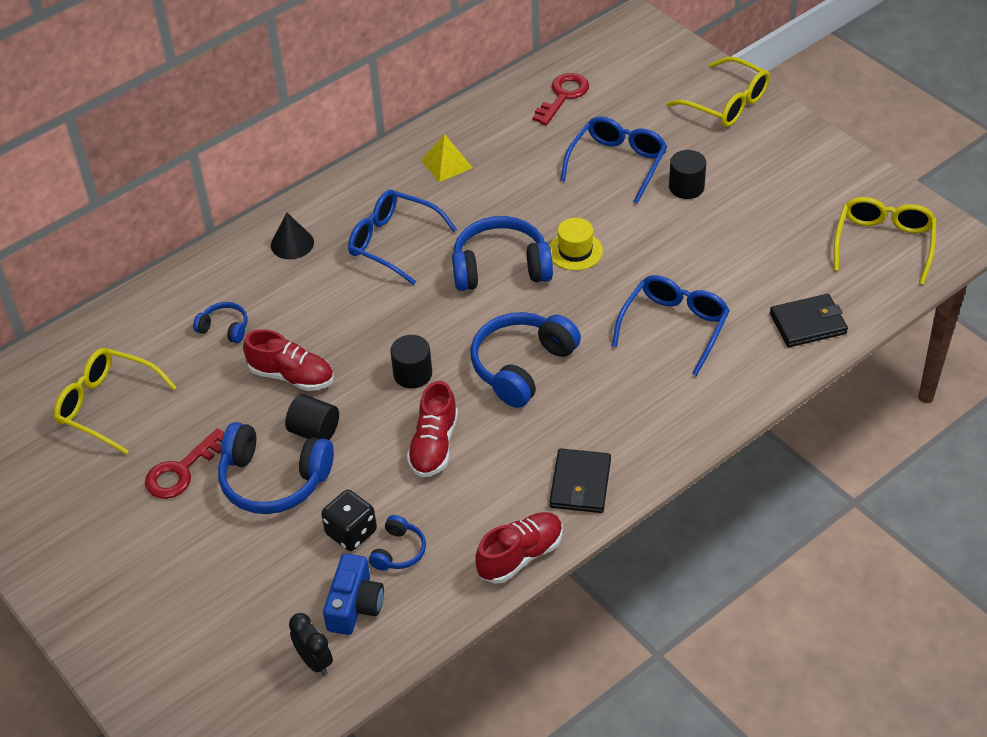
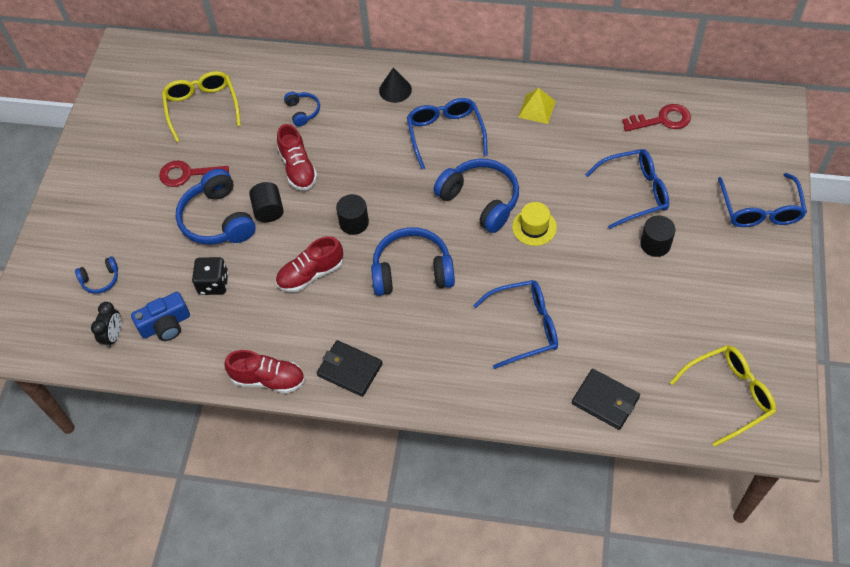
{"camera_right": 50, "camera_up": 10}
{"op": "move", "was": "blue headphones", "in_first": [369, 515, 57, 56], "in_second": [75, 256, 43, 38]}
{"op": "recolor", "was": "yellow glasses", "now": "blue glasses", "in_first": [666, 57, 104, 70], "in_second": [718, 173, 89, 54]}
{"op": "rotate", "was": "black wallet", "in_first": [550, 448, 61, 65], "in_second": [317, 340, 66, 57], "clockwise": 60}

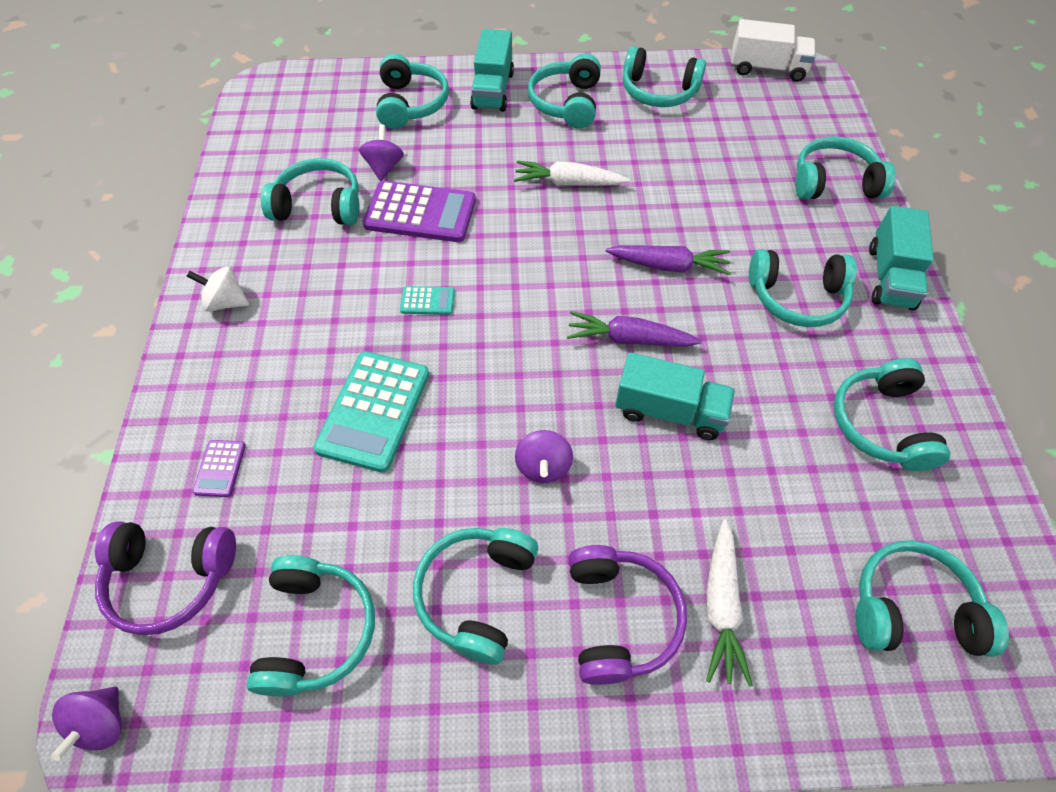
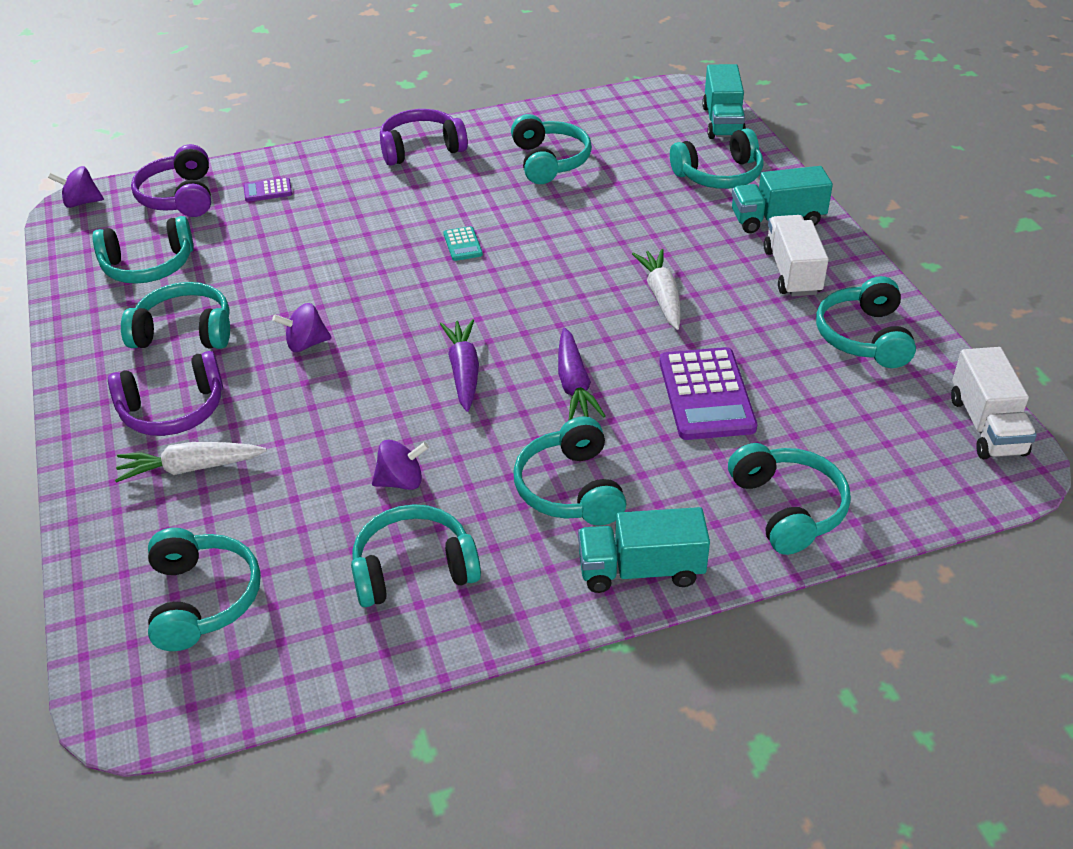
{"camera_right": 75, "camera_up": -15}
{"op": "delete", "was": "turquoise calculator", "in_first": [314, 351, 115, 122]}
{"op": "move", "was": "purple spinning top", "in_first": [359, 124, 45, 57], "in_second": [372, 440, 57, 50]}
{"op": "move", "was": "purple calculator", "in_first": [363, 181, 113, 61], "in_second": [659, 347, 98, 93]}
{"op": "move", "was": "turquoise truck", "in_first": [615, 352, 120, 88], "in_second": [702, 64, 44, 75]}
{"op": "replace", "was": "white spinning top", "now": "purple headphones", "in_first": [187, 267, 62, 45], "in_second": [380, 109, 88, 57]}
{"op": "replace", "was": "turquoise headphones", "now": "white truck", "in_first": [528, 53, 73, 76], "in_second": [764, 215, 65, 81]}

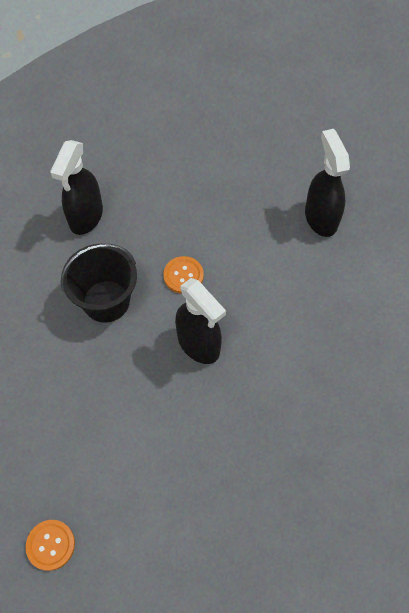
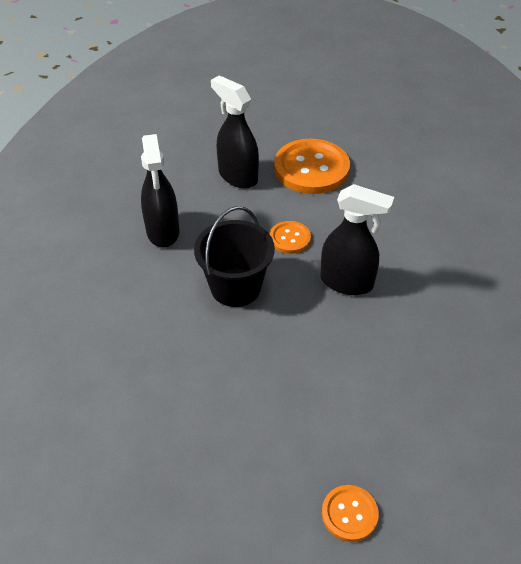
{"camera_right": -30, "camera_up": -15}
{"op": "insert", "now": "orange button", "in_second": [274, 139, 76, 55]}
{"op": "move", "was": "black spray bottle", "in_first": [305, 129, 45, 108], "in_second": [211, 75, 48, 113]}

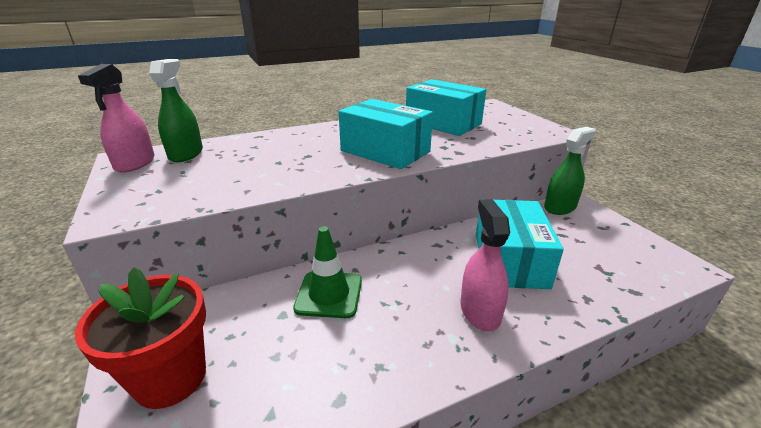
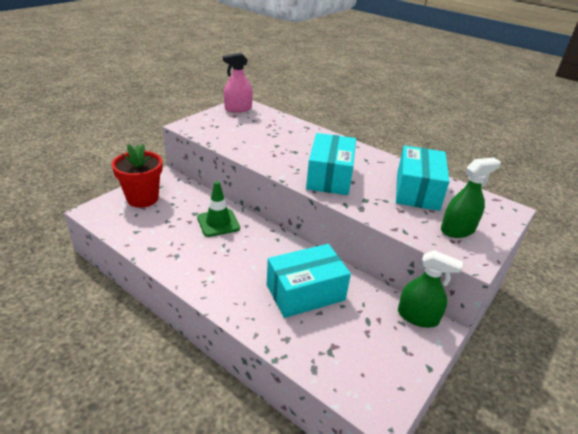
{"camera_right": 60, "camera_up": 5}
{"op": "delete", "was": "pink spray bottle", "in_first": [461, 199, 49, 133]}
{"op": "move", "was": "green spray bottle", "in_first": [149, 59, 54, 103], "in_second": [441, 158, 60, 80]}

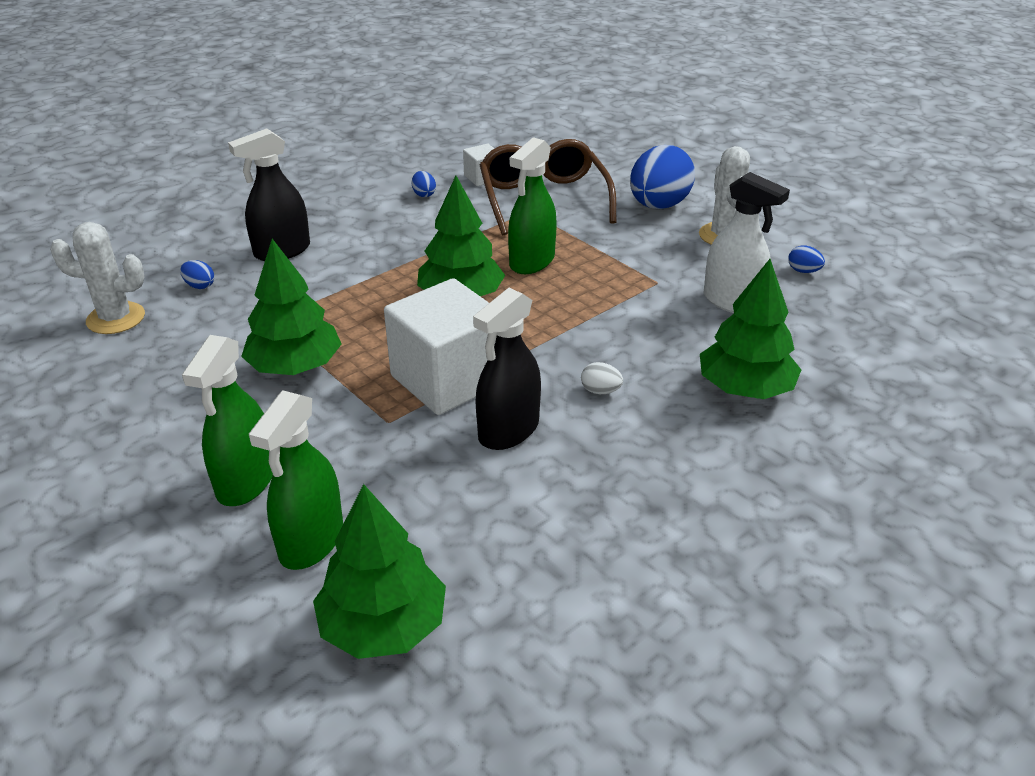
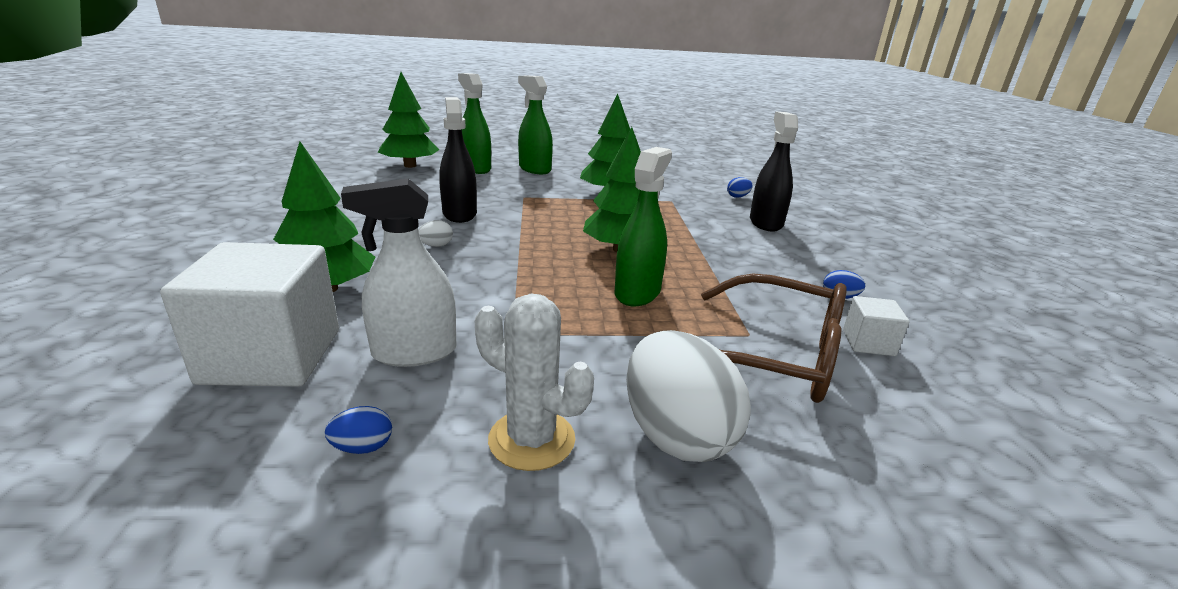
{"camera_right": 125, "camera_up": -10}
{"op": "delete", "was": "white cactus", "in_first": [50, 222, 95, 112]}
{"op": "move", "was": "white cube", "in_first": [384, 278, 112, 137], "in_second": [160, 242, 179, 145]}
{"op": "recolor", "was": "blue egg", "now": "white egg", "in_first": [630, 145, 65, 64], "in_second": [626, 330, 125, 132]}
{"op": "rotate", "was": "green spray bottle", "in_first": [508, 137, 49, 137], "in_second": [615, 147, 57, 159], "clockwise": 45}

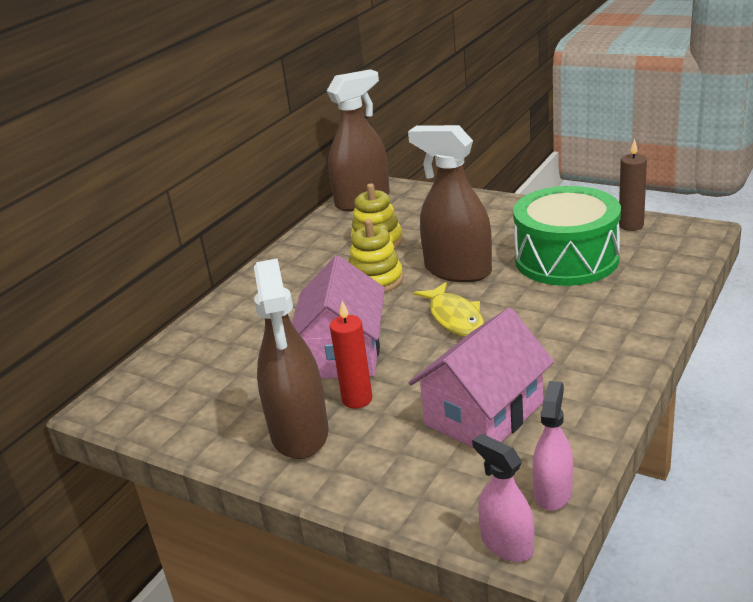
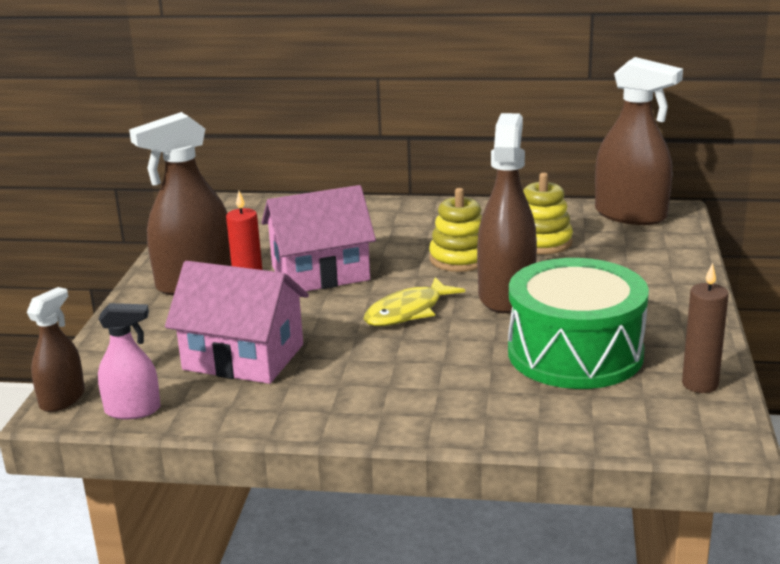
{"camera_right": 65, "camera_up": -5}
{"op": "recolor", "was": "pink spray bottle", "now": "brown spray bottle", "in_first": [472, 433, 62, 129], "in_second": [27, 287, 58, 125]}

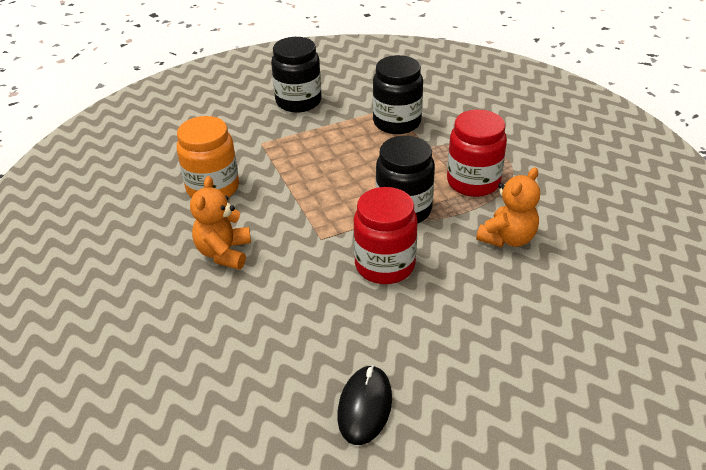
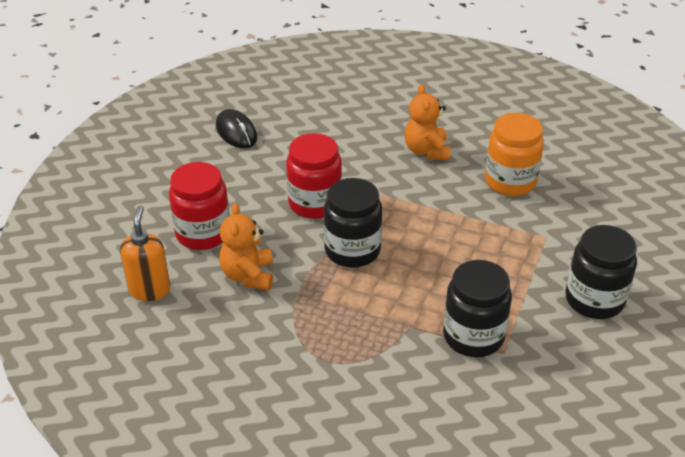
{"camera_right": 135, "camera_up": 0}
{"op": "insert", "now": "orange soap dispenser", "in_second": [120, 206, 50, 95]}
{"op": "move", "was": "red jar", "in_first": [447, 110, 60, 87], "in_second": [169, 162, 61, 88]}
{"op": "rotate", "was": "orange teddy bear", "in_first": [190, 176, 61, 93], "in_second": [405, 84, 46, 76], "clockwise": -150}

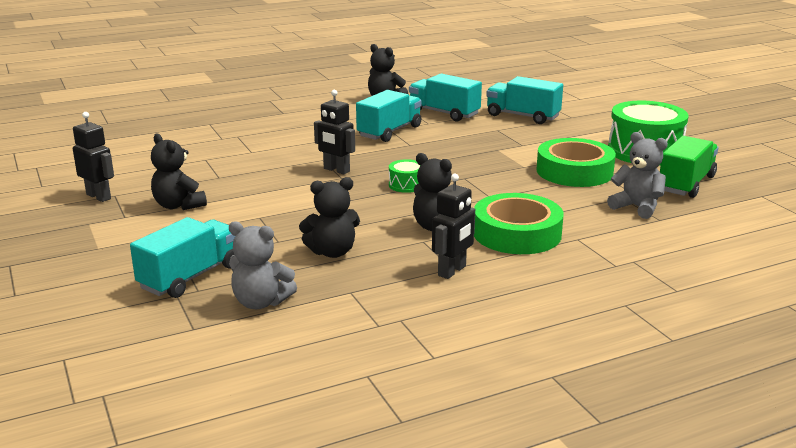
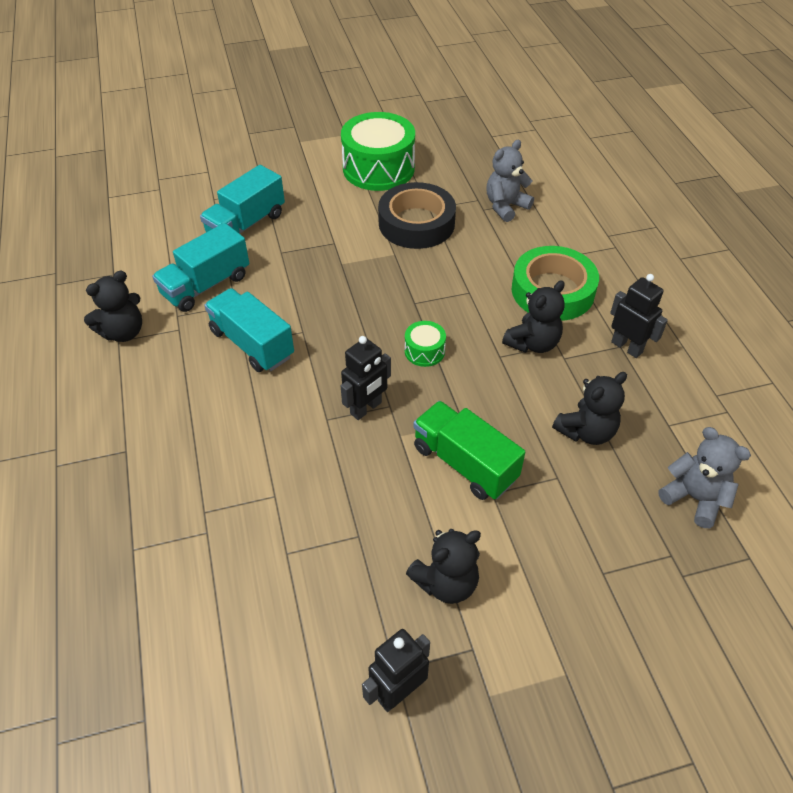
{"camera_right": -80, "camera_up": 25}
{"op": "delete", "was": "turquoise truck", "in_first": [130, 217, 105, 81]}
{"op": "move", "was": "green truck", "in_first": [660, 136, 58, 62], "in_second": [413, 401, 112, 99]}
{"op": "recolor", "was": "green tape", "now": "black tape", "in_first": [537, 138, 79, 49], "in_second": [378, 182, 78, 67]}
{"op": "rotate", "was": "grey teddy bear", "in_first": [229, 221, 68, 88], "in_second": [658, 427, 93, 101], "clockwise": -75}
{"op": "rotate", "was": "black teddy bear", "in_first": [299, 177, 61, 81], "in_second": [552, 372, 75, 73], "clockwise": 60}

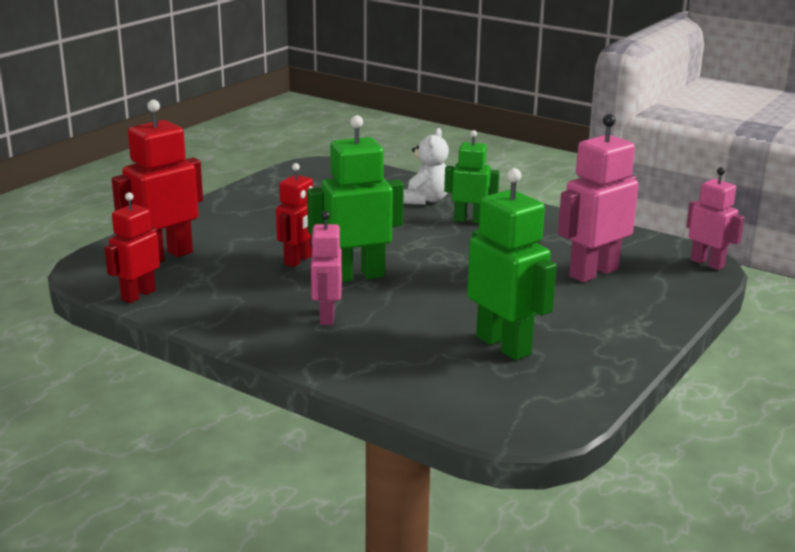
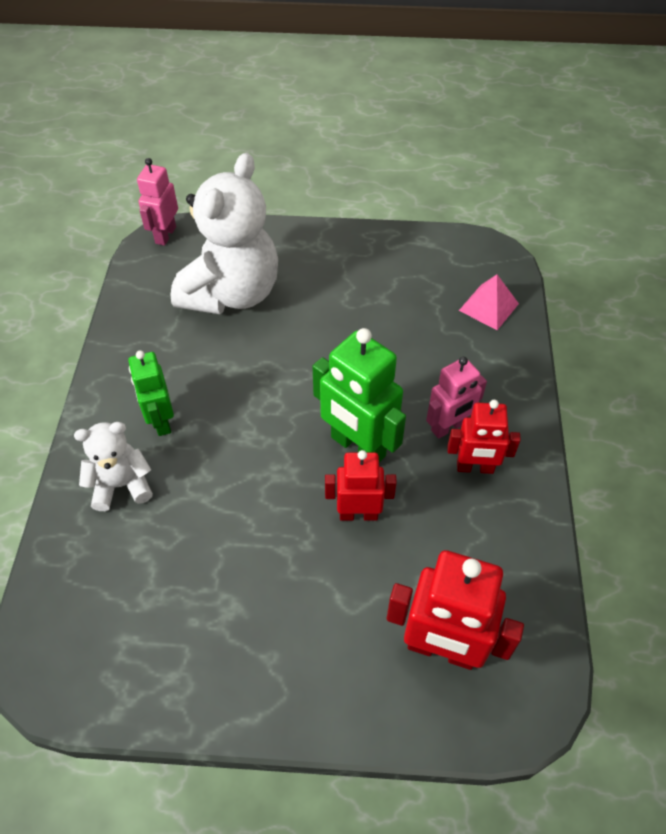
{"camera_right": -120, "camera_up": 30}
{"op": "delete", "was": "green robot", "in_first": [467, 168, 89, 192]}
{"op": "insert", "now": "pink pyramid", "in_second": [459, 274, 60, 56]}
{"op": "move", "was": "red robot", "in_first": [105, 192, 55, 111], "in_second": [447, 400, 74, 74]}
{"op": "replace", "was": "pink robot", "now": "white teddy bear", "in_first": [558, 114, 81, 169], "in_second": [170, 153, 108, 161]}

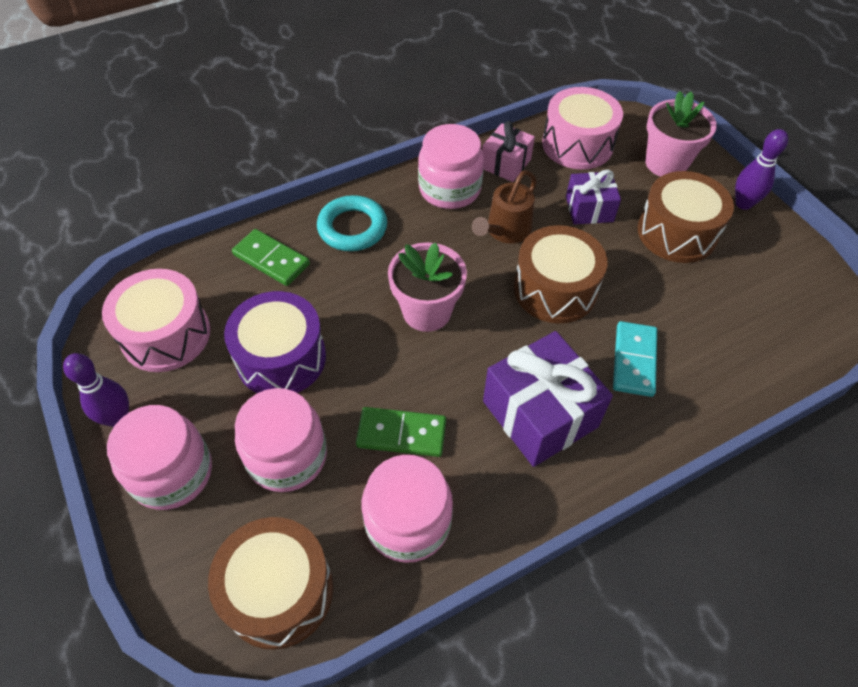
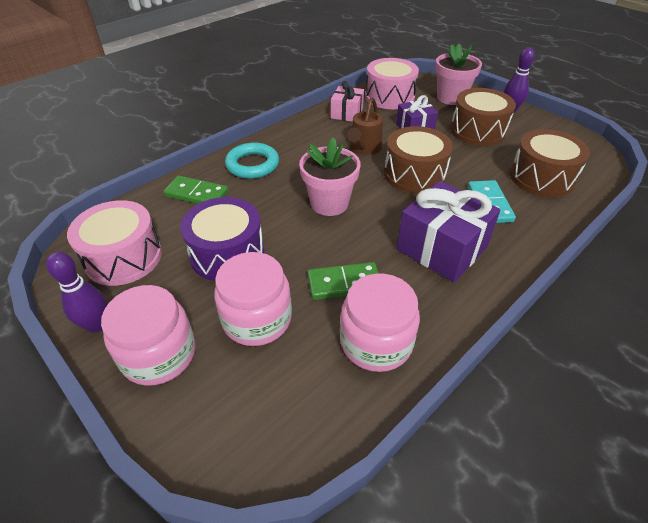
{"camera_right": -15, "camera_up": -10}
{"op": "delete", "was": "pink jar", "in_first": [418, 124, 66, 85]}
{"op": "move", "was": "brown drum", "in_first": [208, 517, 125, 133], "in_second": [510, 129, 80, 68]}

